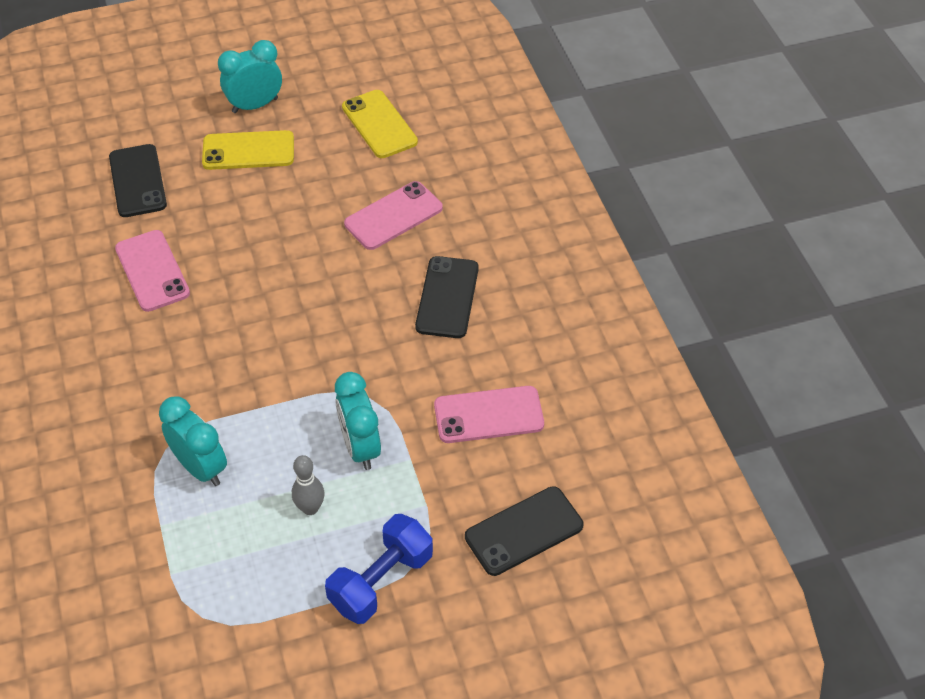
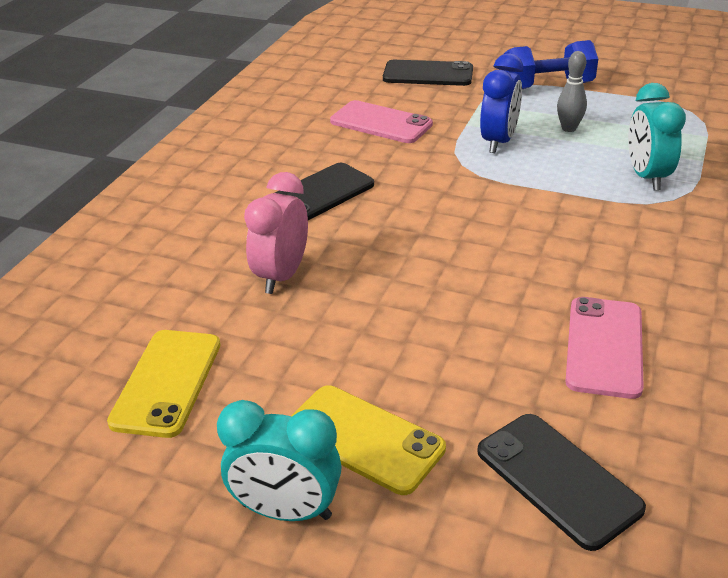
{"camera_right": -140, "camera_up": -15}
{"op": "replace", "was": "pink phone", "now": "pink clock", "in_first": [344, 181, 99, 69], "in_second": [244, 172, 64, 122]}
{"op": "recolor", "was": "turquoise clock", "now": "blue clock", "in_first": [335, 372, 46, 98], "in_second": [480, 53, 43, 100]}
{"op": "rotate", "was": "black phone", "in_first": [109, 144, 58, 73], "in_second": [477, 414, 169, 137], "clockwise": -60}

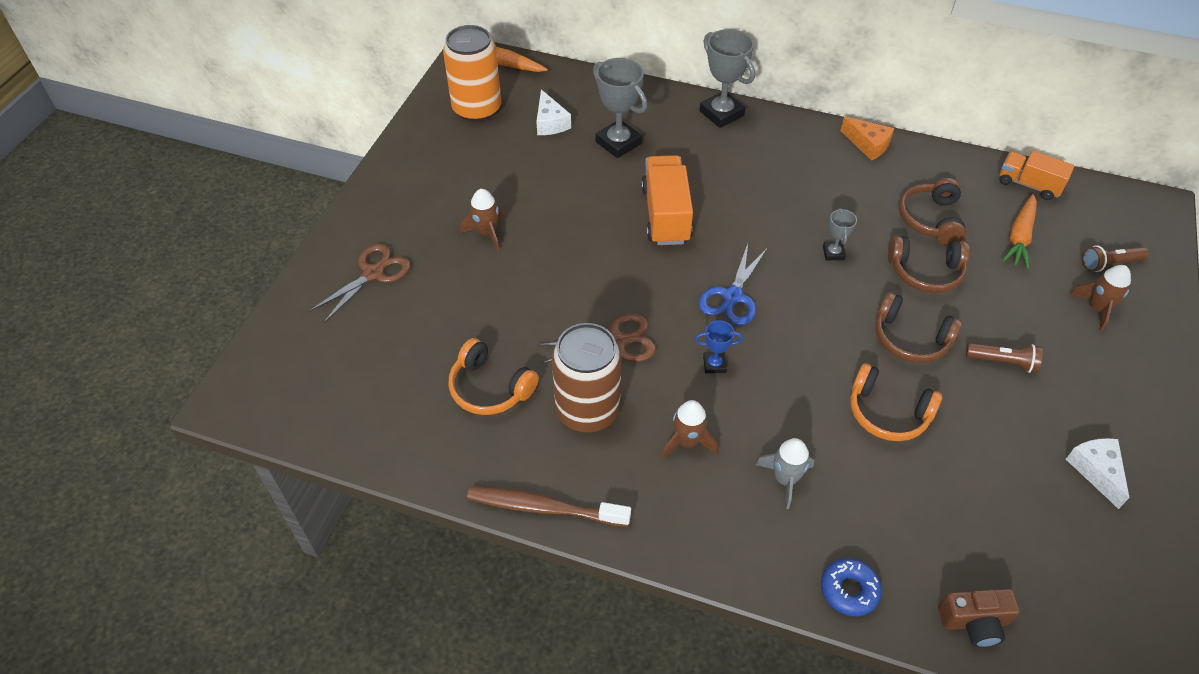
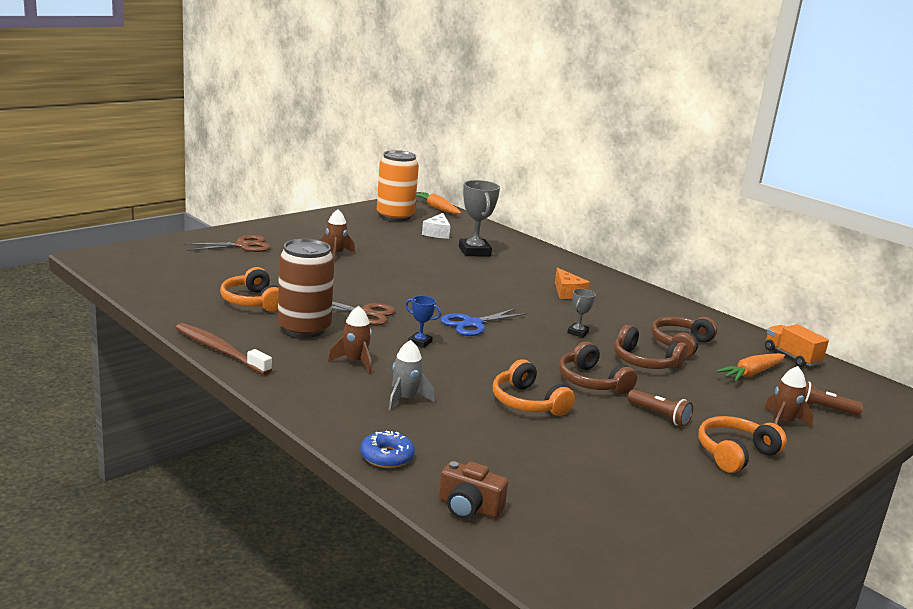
{"camera_right": 25, "camera_up": -30}
{"op": "delete", "was": "orange truck", "in_first": [641, 155, 52, 90]}
{"op": "delete", "was": "grey trophy", "in_first": [699, 29, 56, 99]}
{"op": "delete", "was": "white cheese", "in_first": [1066, 438, 63, 71]}
{"op": "insert", "now": "orange headphones", "in_second": [698, 416, 89, 57]}
{"op": "move", "was": "orange cheese", "in_first": [840, 117, 54, 44], "in_second": [555, 268, 35, 31]}

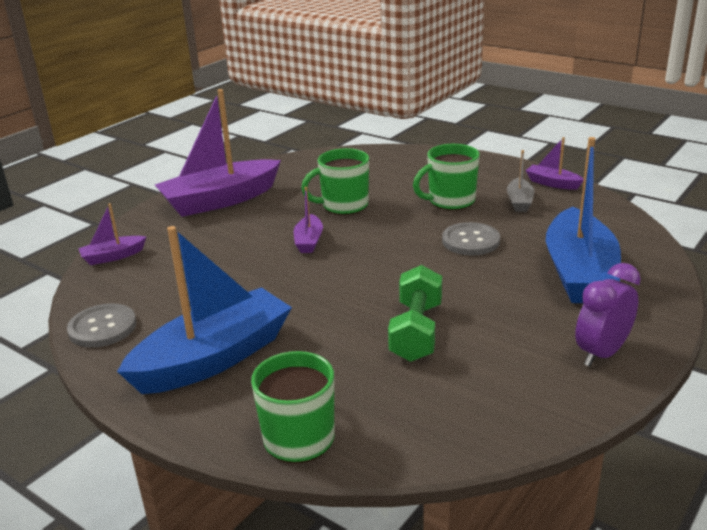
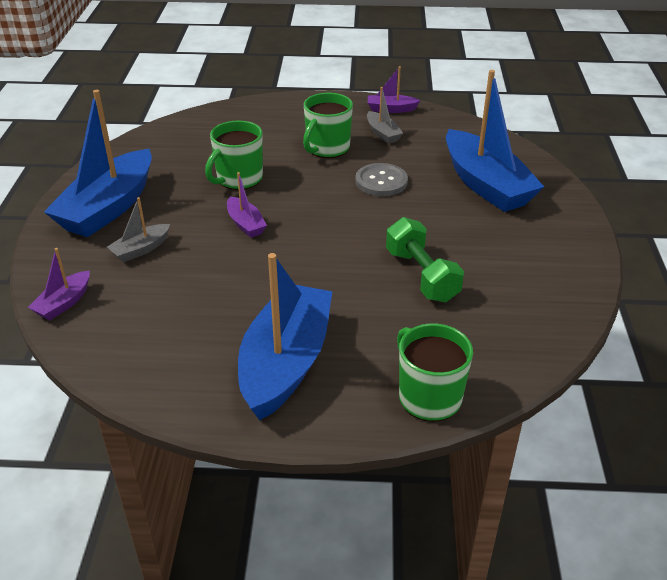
{"camera_right": -35, "camera_up": 10}
{"op": "delete", "was": "grey button", "in_first": [67, 303, 69, 45]}
{"op": "delete", "was": "purple clock", "in_first": [575, 263, 66, 104]}
{"op": "insert", "now": "grey boat", "in_second": [107, 197, 63, 66]}
{"op": "recolor", "was": "purple boat", "now": "blue boat", "in_first": [155, 89, 126, 128], "in_second": [44, 90, 108, 147]}

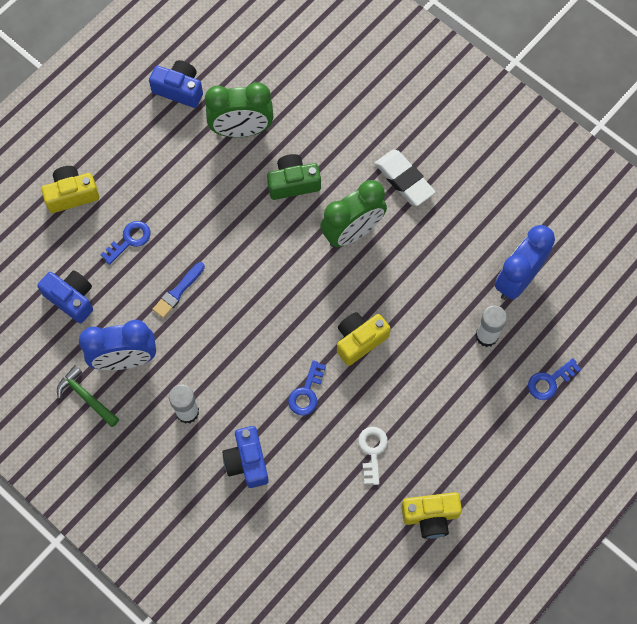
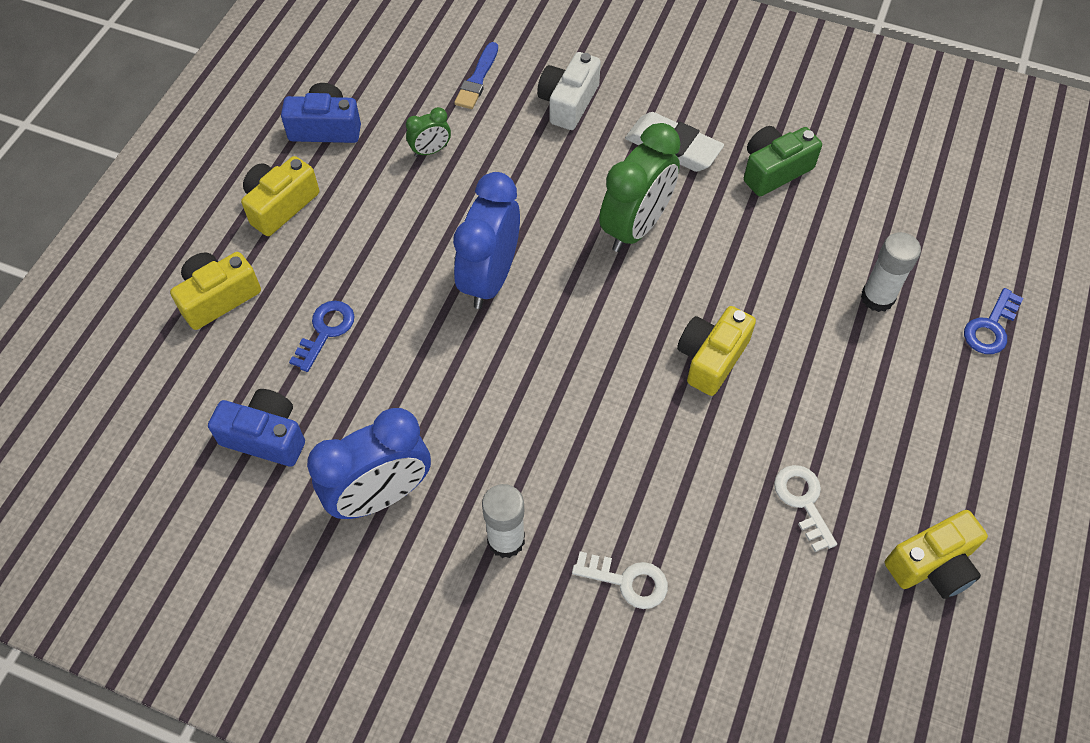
{"camera_right": -20, "camera_up": -10}
{"op": "delete", "was": "green hammer", "in_first": [57, 365, 62, 62]}
{"op": "delete", "was": "blue key", "in_first": [288, 360, 38, 56]}
{"op": "insert", "now": "yellow camera", "in_second": [241, 156, 78, 80]}
{"op": "insert", "now": "white camera", "in_second": [537, 52, 64, 78]}
{"op": "move", "was": "blue brush", "in_first": [152, 262, 53, 56], "in_second": [454, 42, 44, 67]}
{"op": "move", "was": "green camera", "in_first": [267, 154, 54, 46], "in_second": [744, 126, 78, 70]}
{"op": "move", "was": "blue clock", "in_first": [495, 225, 60, 75], "in_second": [453, 172, 67, 137]}
{"op": "replace", "was": "blue camera", "now": "white key", "in_first": [222, 426, 47, 62], "in_second": [572, 551, 96, 58]}
{"op": "resize", "was": "green clock", "in_first": [205, 82, 68, 55], "in_second": [406, 107, 45, 50], "ratio": 0.47}

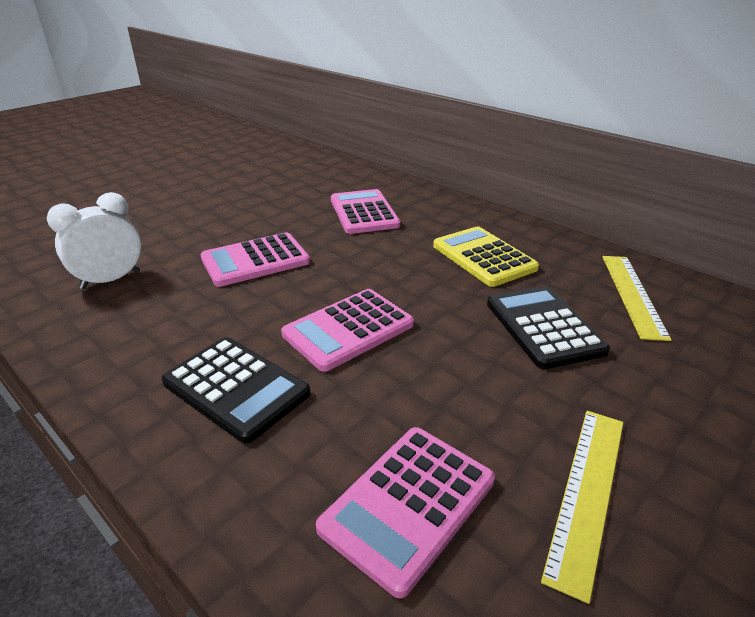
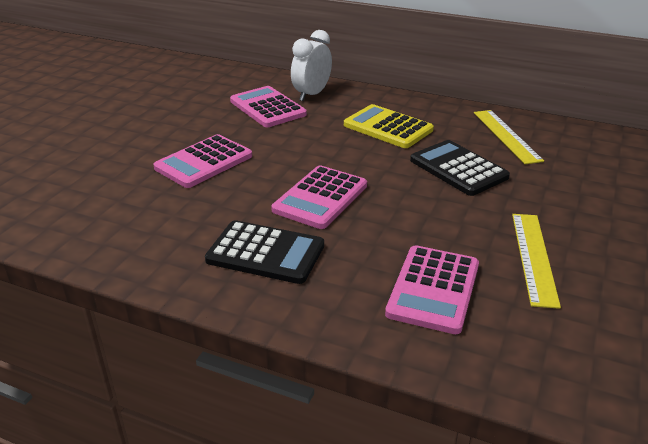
{"camera_right": -20, "camera_up": 0}
{"op": "move", "was": "white clock", "in_first": [47, 192, 94, 97], "in_second": [291, 30, 41, 71]}

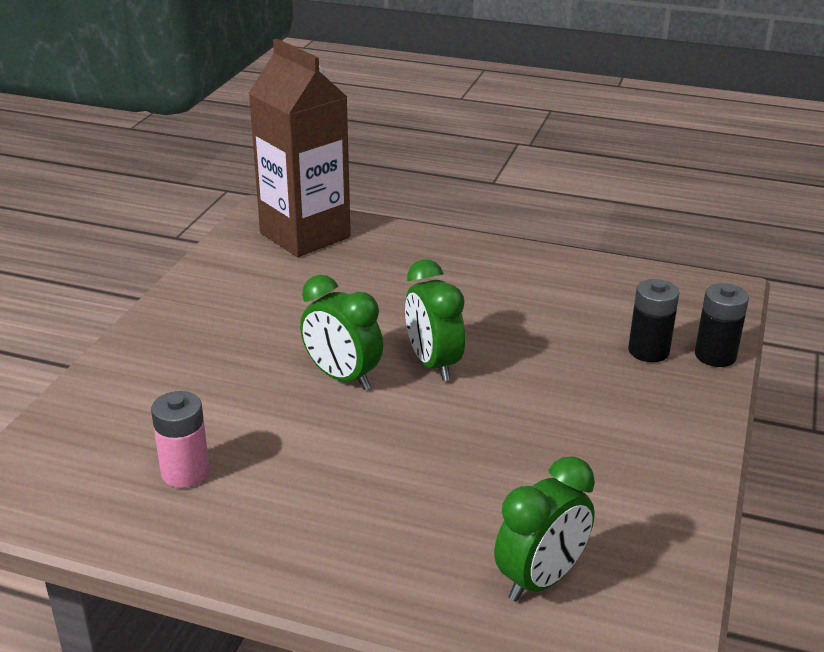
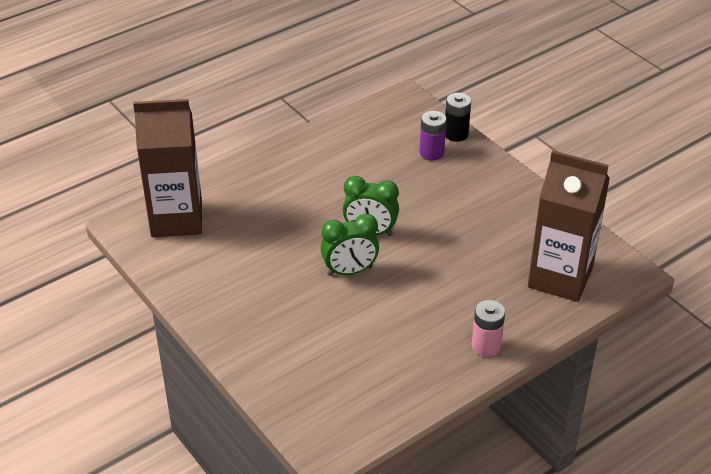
{"camera_right": -55, "camera_up": 10}
{"op": "move", "was": "pink battery", "in_first": [151, 391, 58, 97], "in_second": [472, 300, 33, 57]}
{"op": "replace", "was": "green clock", "now": "brown carton", "in_first": [494, 456, 101, 146], "in_second": [528, 150, 82, 152]}
{"op": "recolor", "was": "black battery", "now": "purple battery", "in_first": [628, 279, 51, 83], "in_second": [420, 111, 26, 50]}

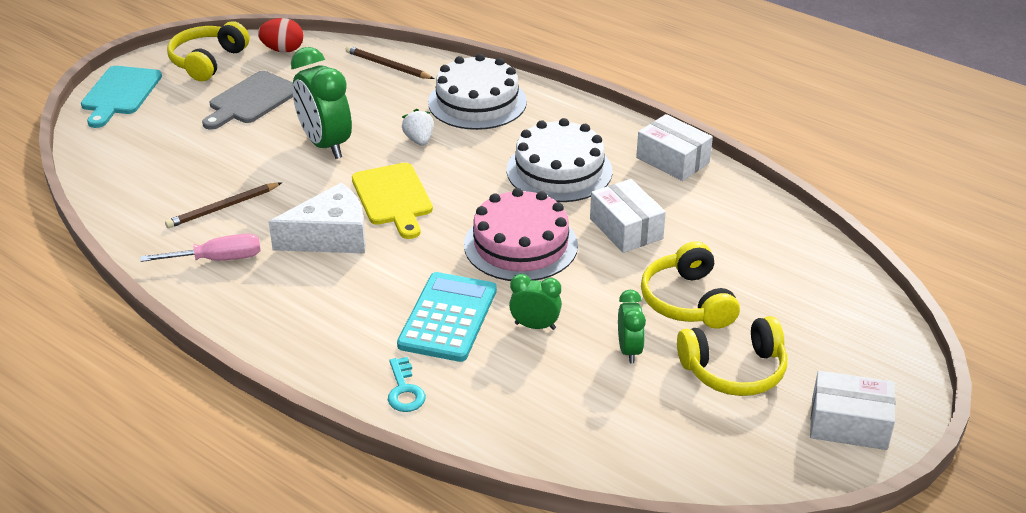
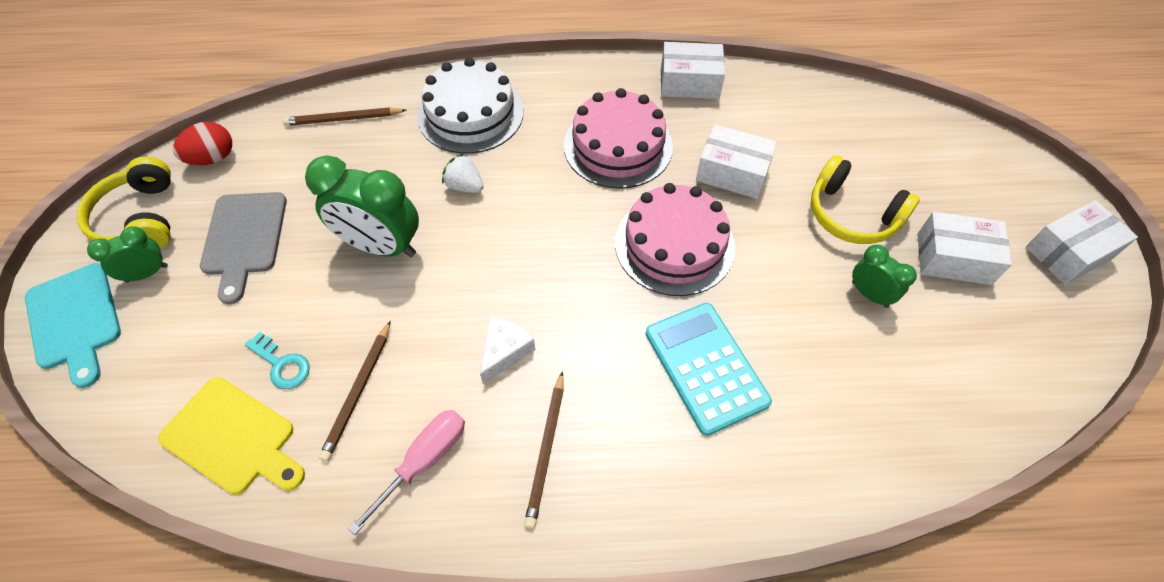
{"camera_right": -40, "camera_up": 20}
{"op": "insert", "now": "brown pencil", "in_second": [524, 371, 40, 158]}
{"op": "move", "was": "yellow cutting board", "in_first": [352, 163, 81, 76], "in_second": [158, 377, 147, 118]}
{"op": "move", "was": "turquoise key", "in_first": [388, 357, 38, 55], "in_second": [245, 332, 65, 57]}
{"op": "move", "was": "green clock", "in_first": [509, 274, 53, 56], "in_second": [87, 226, 81, 56]}
{"op": "replace", "was": "yellow headphones", "now": "white box", "in_first": [677, 316, 110, 80], "in_second": [918, 212, 94, 73]}
{"op": "recolor", "was": "white cake", "now": "pink cake", "in_first": [507, 118, 105, 84], "in_second": [564, 88, 109, 101]}
{"op": "resize", "was": "white cheese", "in_first": [269, 182, 97, 72], "in_second": [480, 317, 55, 67], "ratio": 0.59}

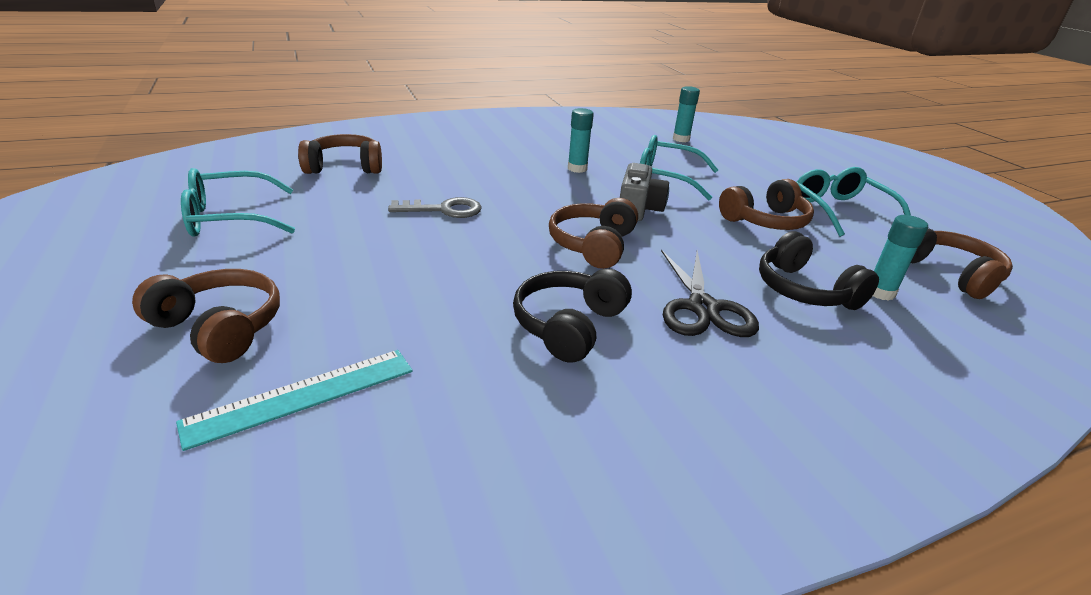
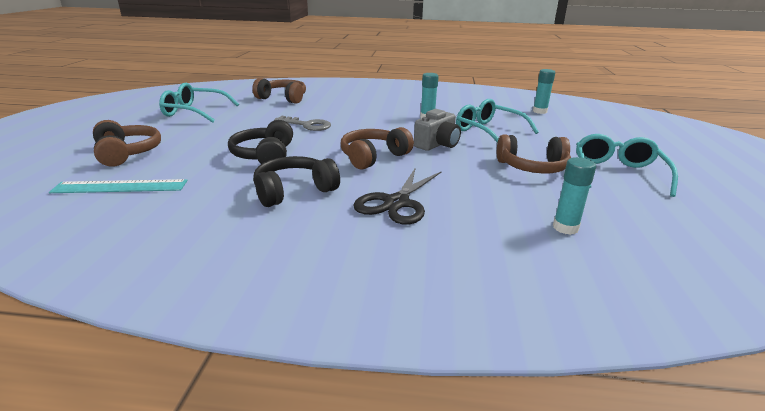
{"camera_right": 30, "camera_up": -5}
{"op": "delete", "was": "brown headphones", "in_first": [911, 228, 102, 71]}
{"op": "move", "was": "black headphones", "in_first": [759, 231, 120, 79], "in_second": [228, 120, 65, 44]}

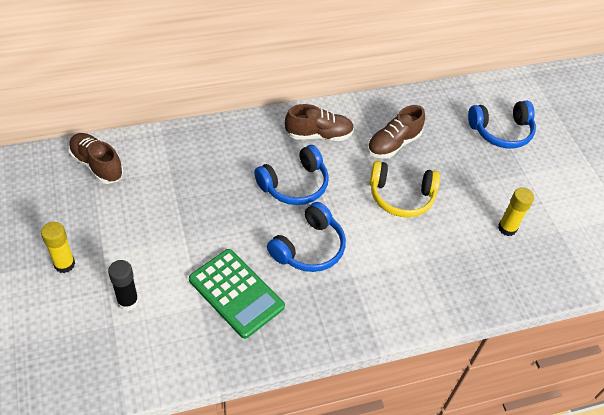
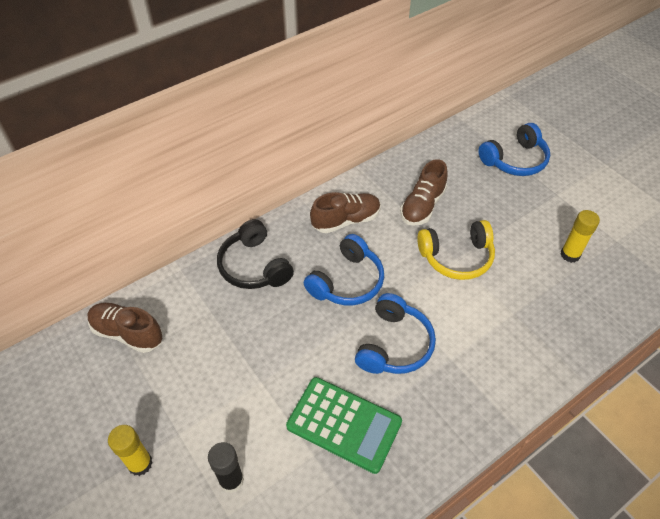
{"camera_right": -15, "camera_up": 0}
{"op": "insert", "now": "black headphones", "in_second": [217, 219, 77, 70]}

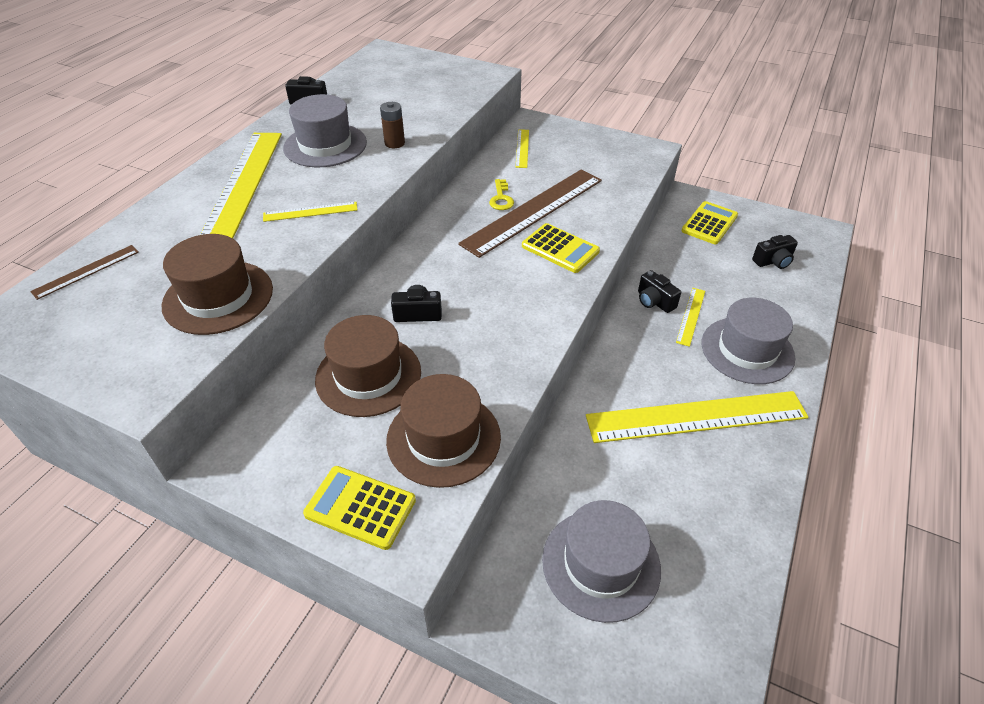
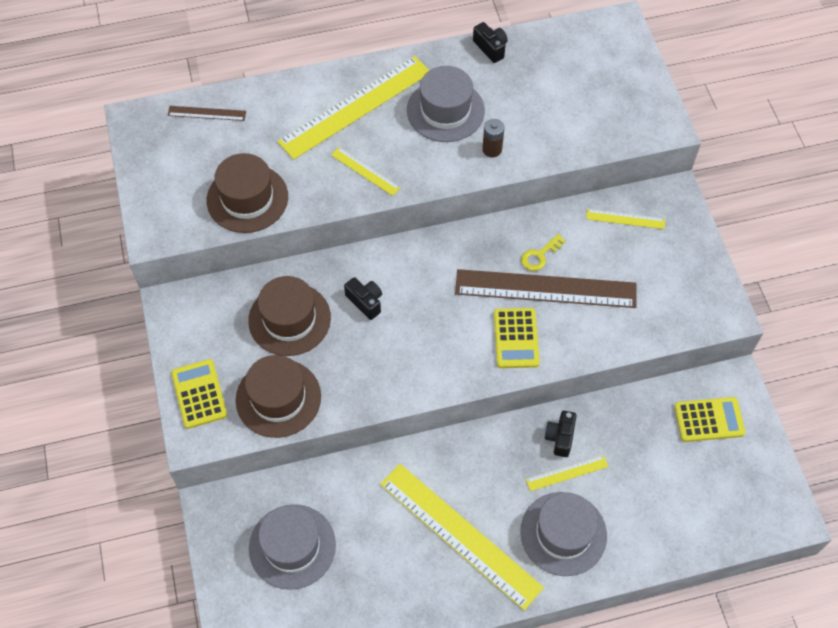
{"camera_right": 50, "camera_up": 15}
{"op": "delete", "was": "black camera", "in_first": [752, 235, 46, 34]}
{"op": "rotate", "was": "yellow ruler", "in_first": [515, 129, 14, 39], "in_second": [586, 209, 79, 20], "clockwise": 45}

